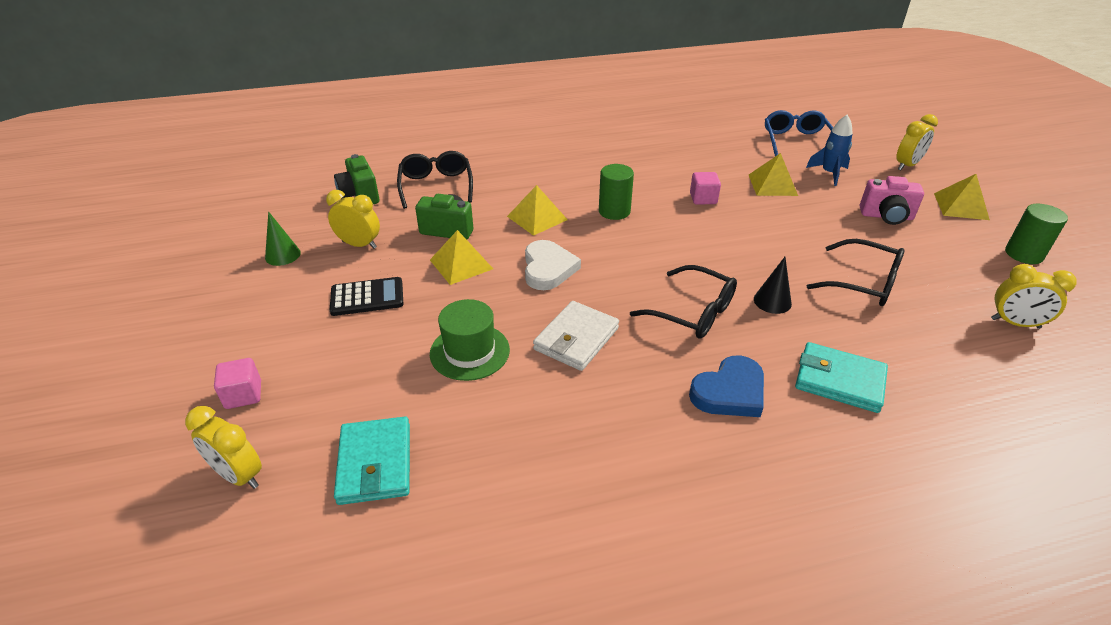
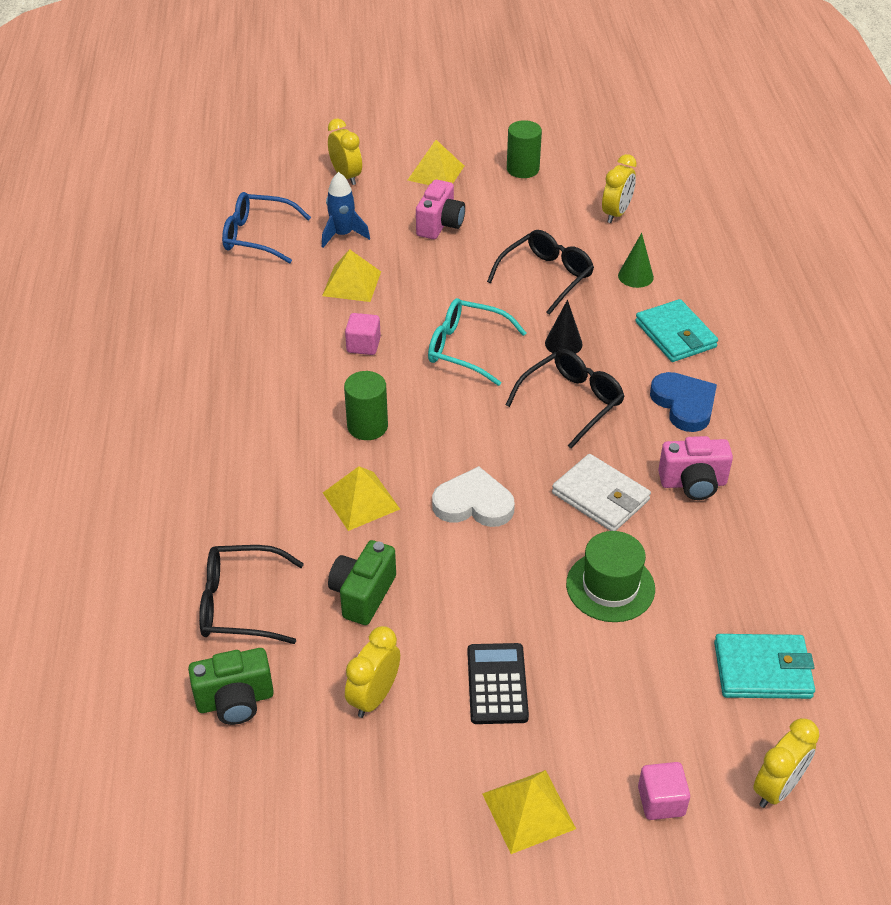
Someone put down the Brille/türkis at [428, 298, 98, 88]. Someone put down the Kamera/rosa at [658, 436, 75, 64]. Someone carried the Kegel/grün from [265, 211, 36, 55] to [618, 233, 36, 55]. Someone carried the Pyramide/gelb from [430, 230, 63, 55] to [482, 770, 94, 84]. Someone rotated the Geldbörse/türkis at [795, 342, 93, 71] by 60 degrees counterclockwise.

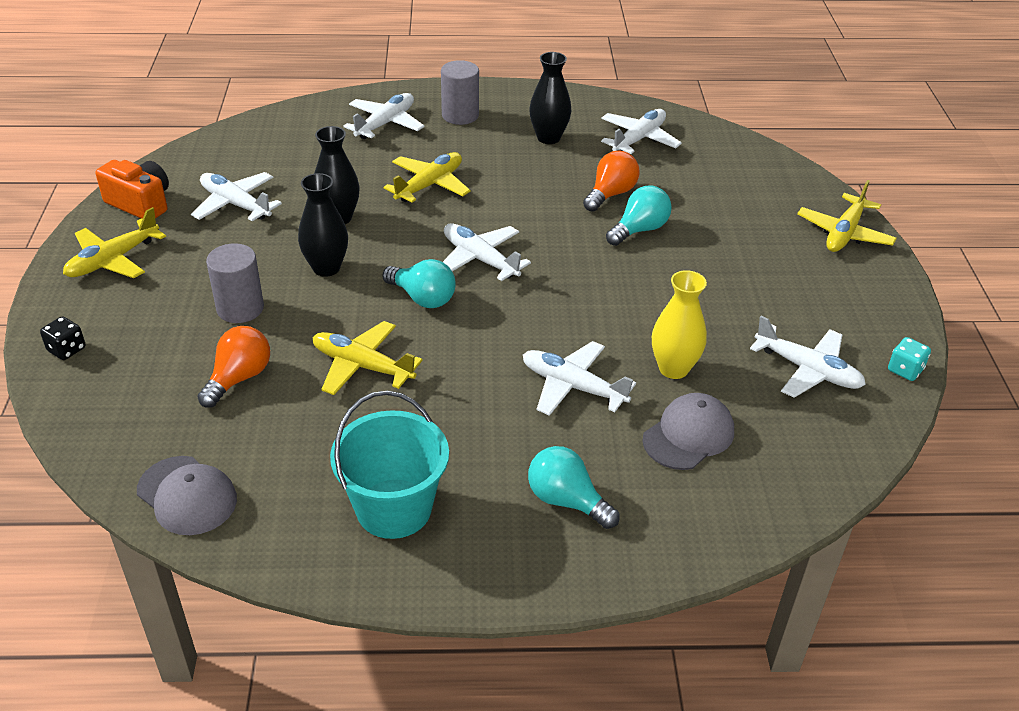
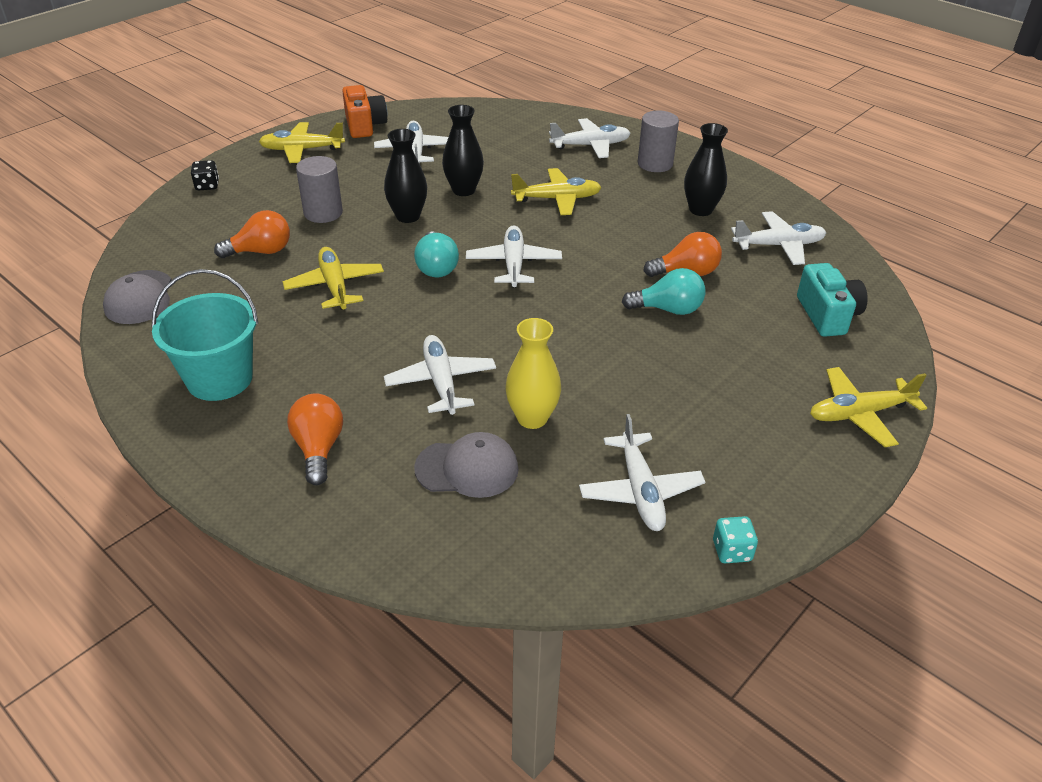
Someone put down the Kamera/türkis at [797, 263, 71, 74]. Someone repainted the Glühbirne/türkis at [528, 446, 92, 83], which became the Glühbirne/orange at [287, 393, 56, 92].

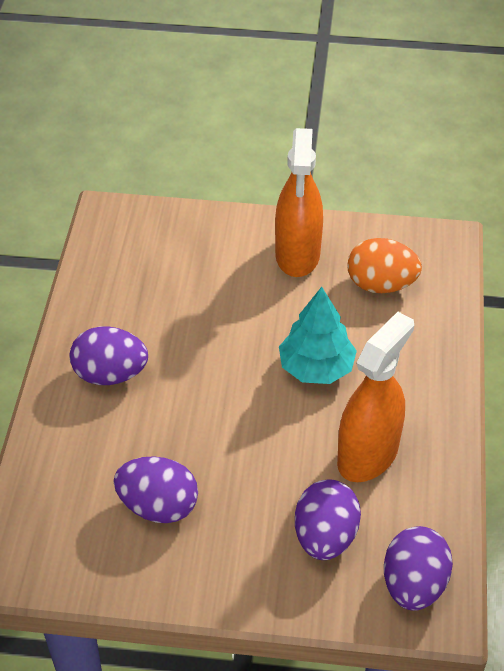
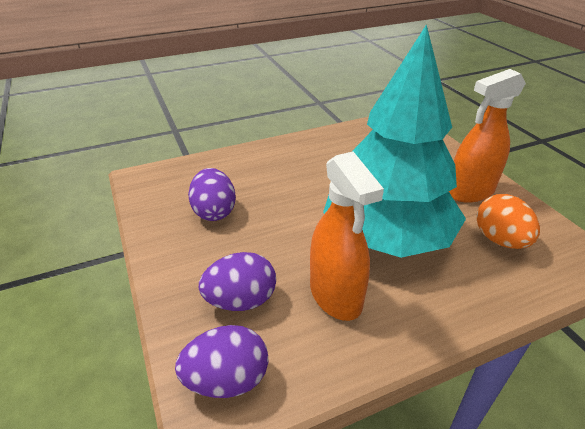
Someone took away the Ei/lila at [70, 326, 78, 59]. Someone rotated the Sprühflasche/orange at [337, 312, 77, 170] by 60 degrees clockwise. Someone scaled the Baum/türkis at [279, 287, 78, 97] by 2.06.

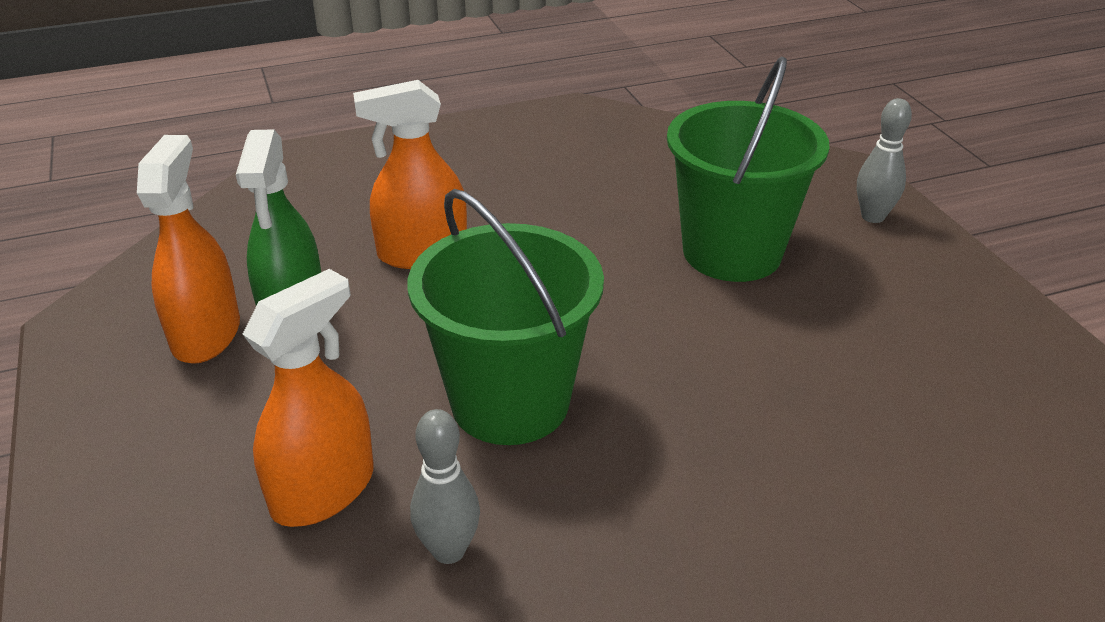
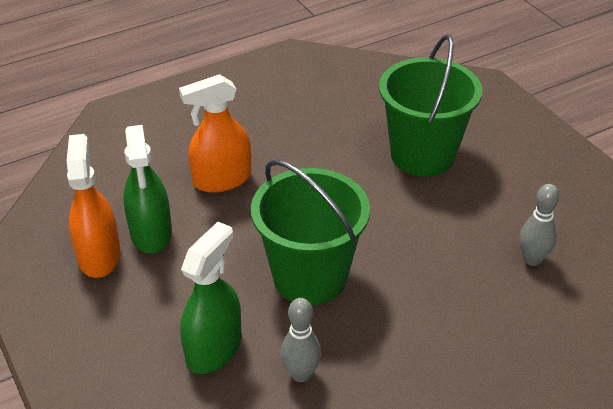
Someone carried the Bowlingkegel/grau from [857, 98, 55, 125] to [519, 184, 40, 82]. Someone repainted the Sprühflasche/orange at [243, 269, 131, 258], which became the Sprühflasche/grün at [180, 222, 61, 152].

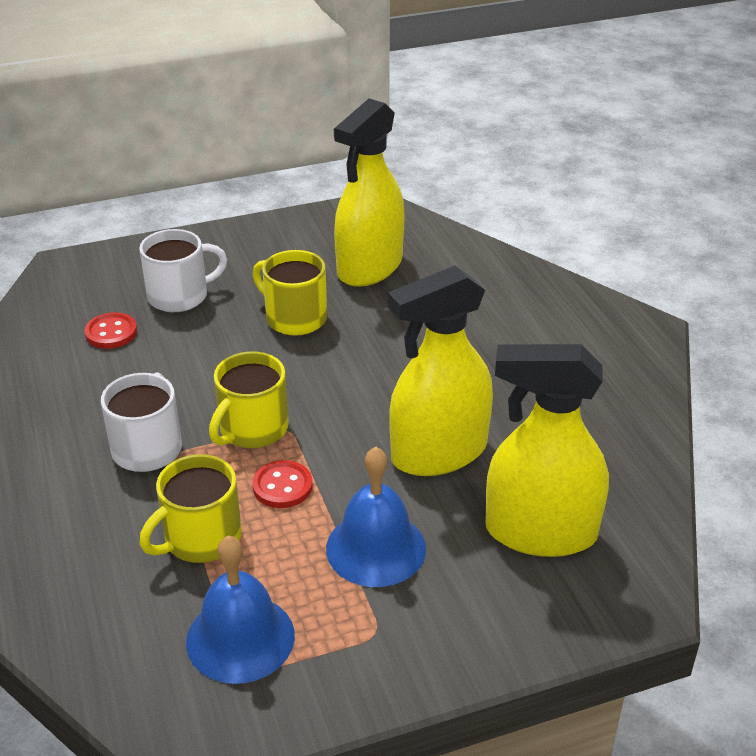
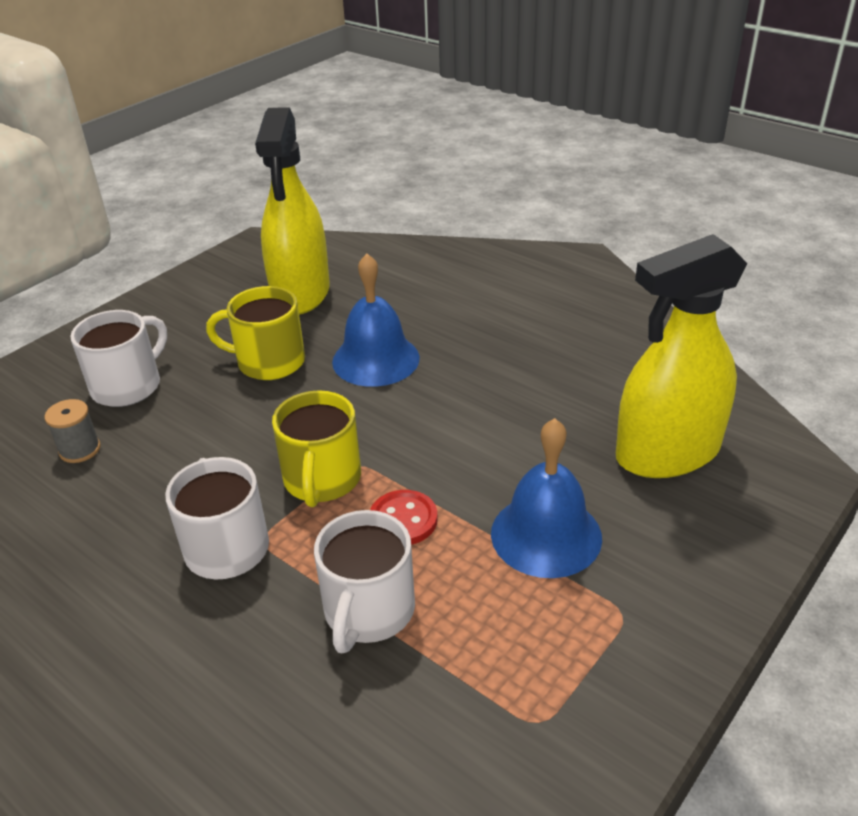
Someone took away the Sprühflasche/gelb at [388, 266, 105, 210]. Someone carried the Glocke/blau from [186, 536, 109, 148] to [332, 254, 88, 133]. Someone swapped the Knopf/rot at [84, 312, 53, 37] for the Garnrolle/grau at [44, 399, 57, 64]. Someone repainted the Tasse/gelb at [140, 454, 102, 109], which became the Tasse/weiß at [314, 510, 101, 143].

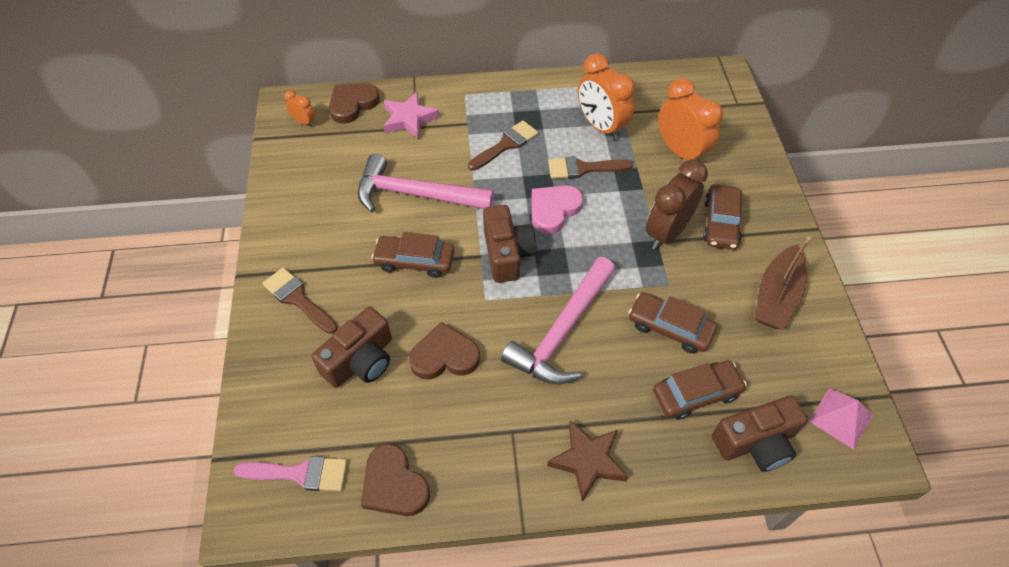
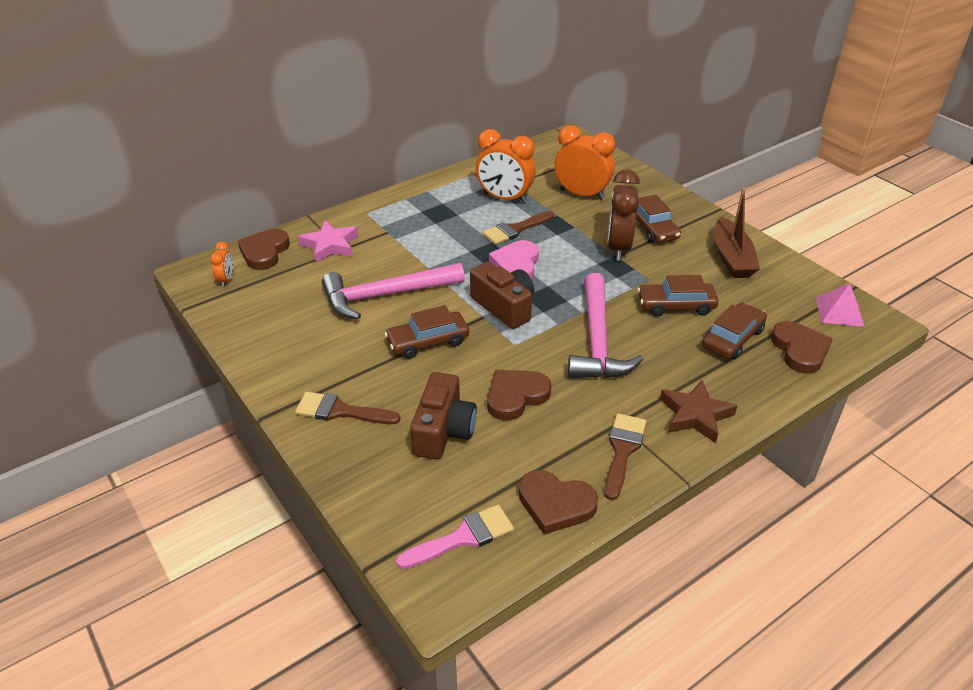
Someone carried the Pinsel/braun from [468, 120, 70, 51] to [604, 413, 42, 87]. Someone swapped the Kamera/braun at [712, 395, 96, 77] for the Herz/braun at [771, 321, 62, 53]. Someone rotated the Wecker/orange at [284, 90, 32, 37] by 90 degrees clockwise.

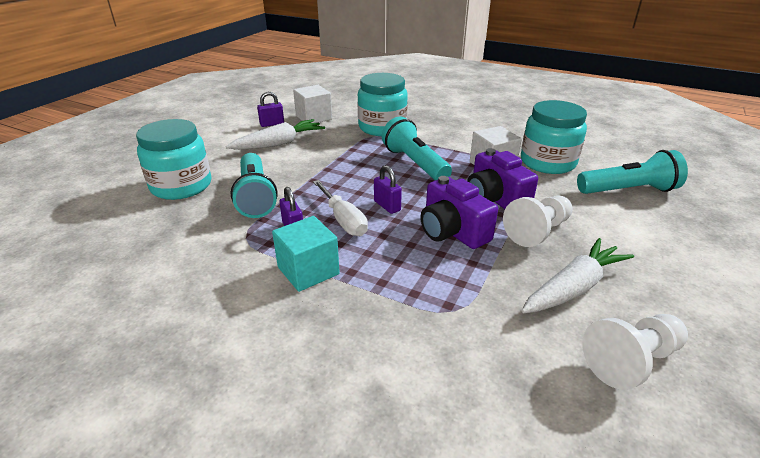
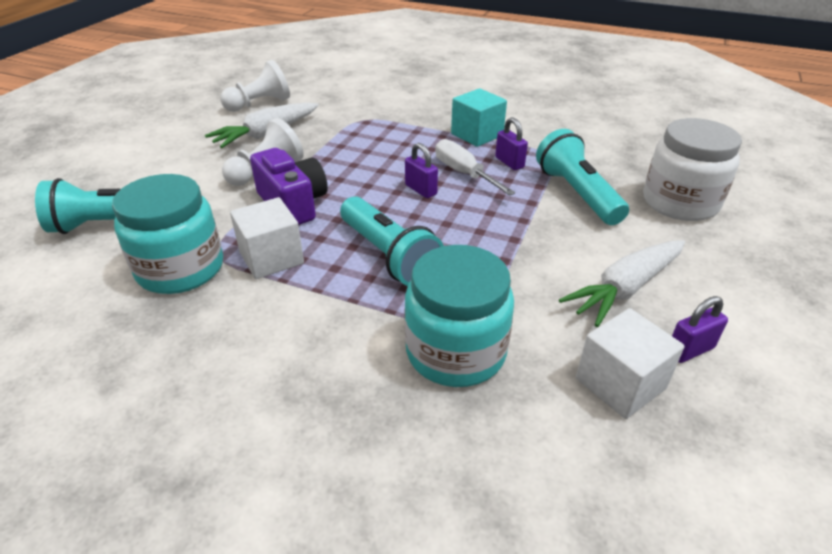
Someone took away the Kamera/lila at [420, 176, 78, 73]. Someone repainted the Einmachglas/türkis at [136, 119, 75, 81], which became the Einmachglas/weiß at [643, 118, 99, 103].

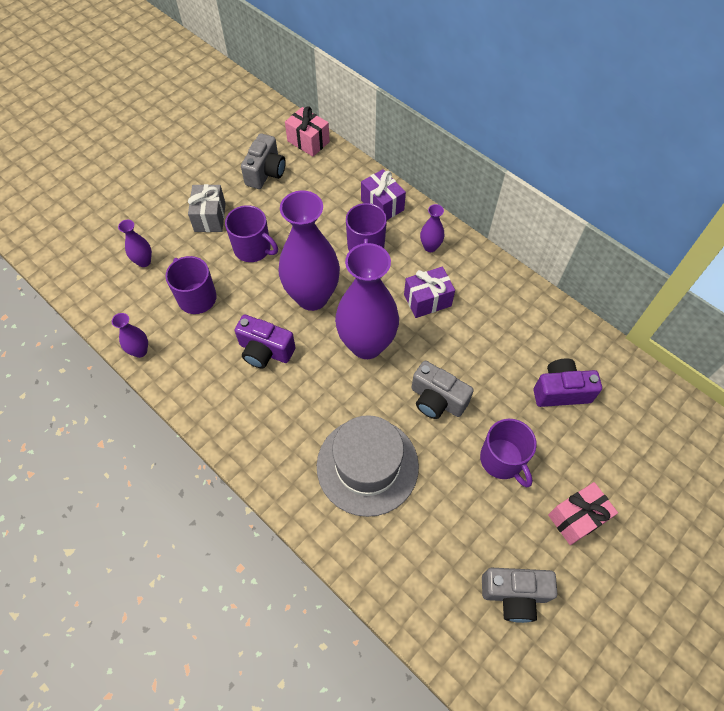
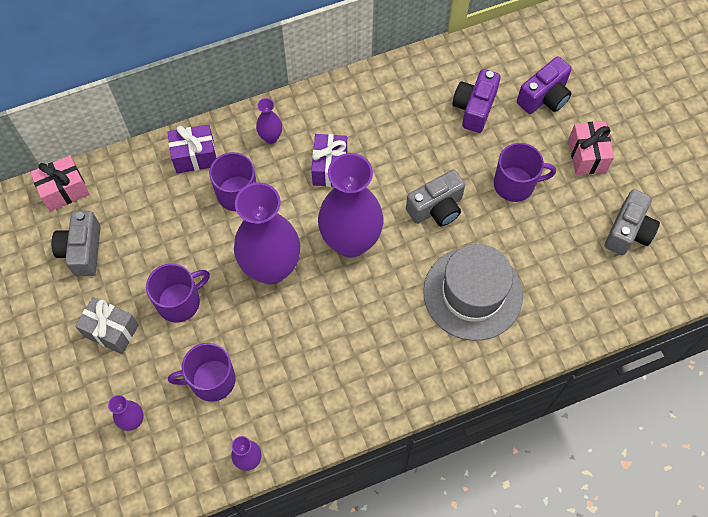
Someone carried the Kamera/lila from [234, 315, 61, 53] to [517, 56, 55, 58]. Someone rotated the Kamera/grau at [241, 133, 45, 56] by 135 degrees counterclockwise.

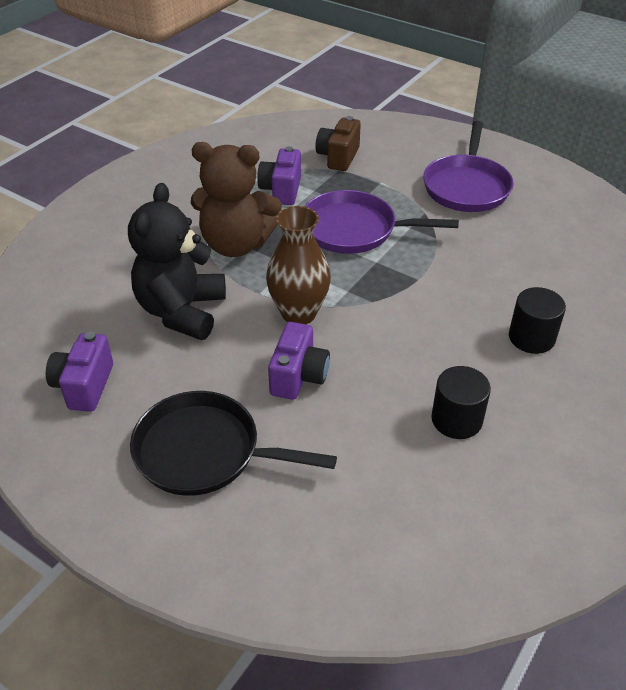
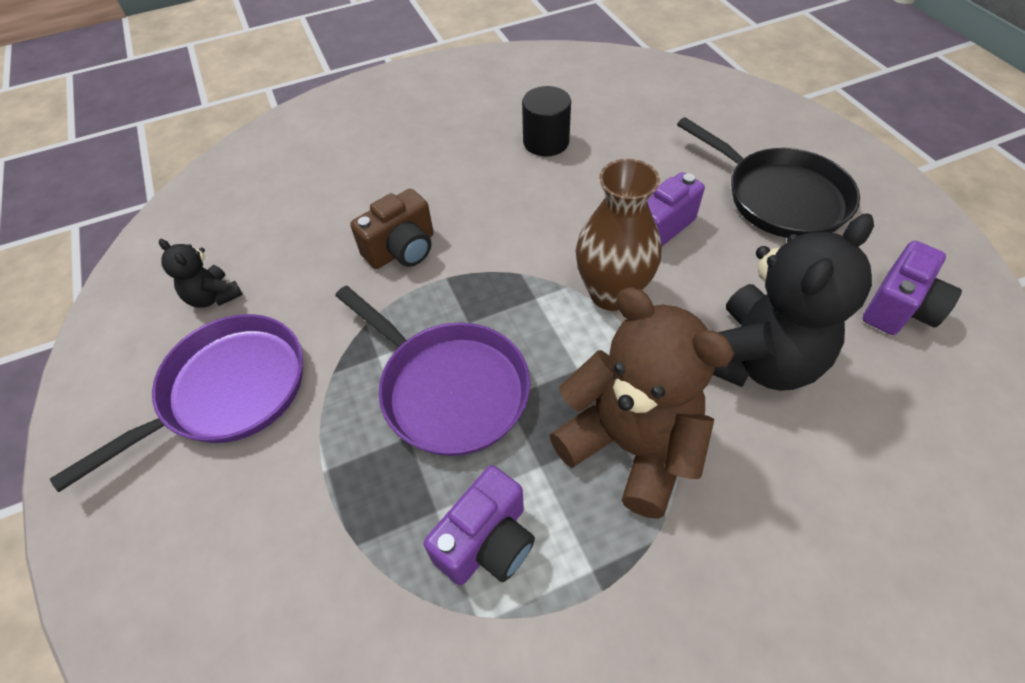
Someone took away the Vollzylinder/schwarz at [509, 287, 57, 67]. Someone put down the Teddybär/schwarz at [159, 239, 84, 69]. Someone carried the Kamera/braun from [315, 116, 46, 55] to [350, 189, 83, 80].

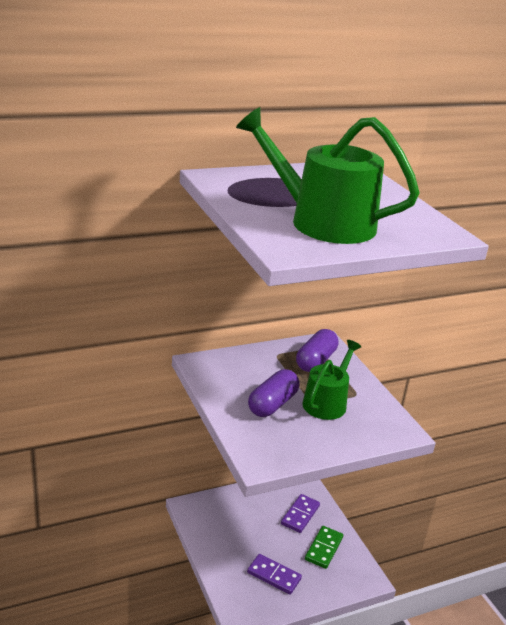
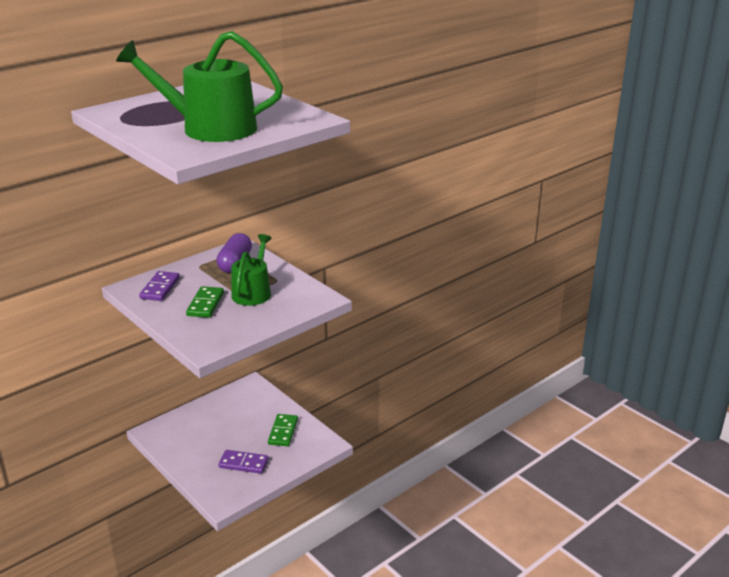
Someone carried the Dominostein/lila from [281, 494, 39, 39] to [139, 271, 41, 30]. Someone swapped the Kapsel/lila at [248, 369, 52, 48] for the Dominostein/grün at [186, 286, 38, 32].

